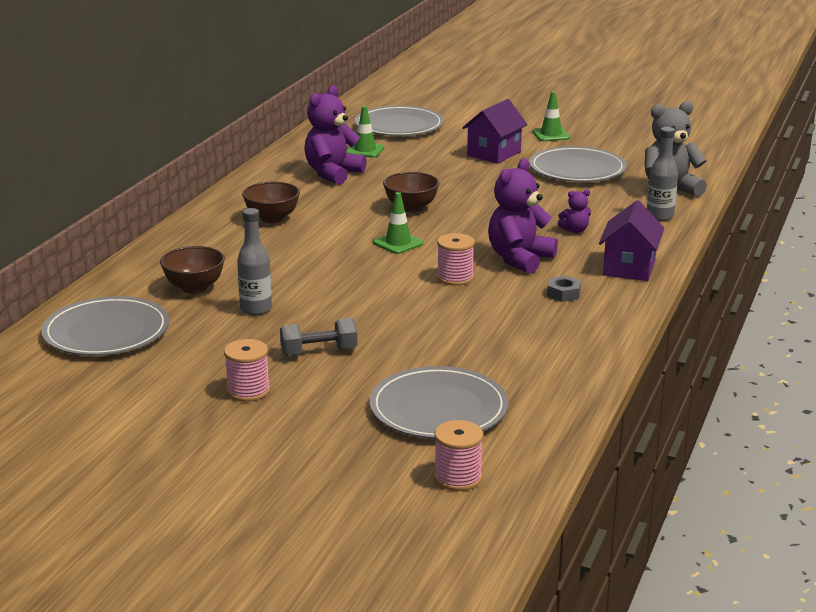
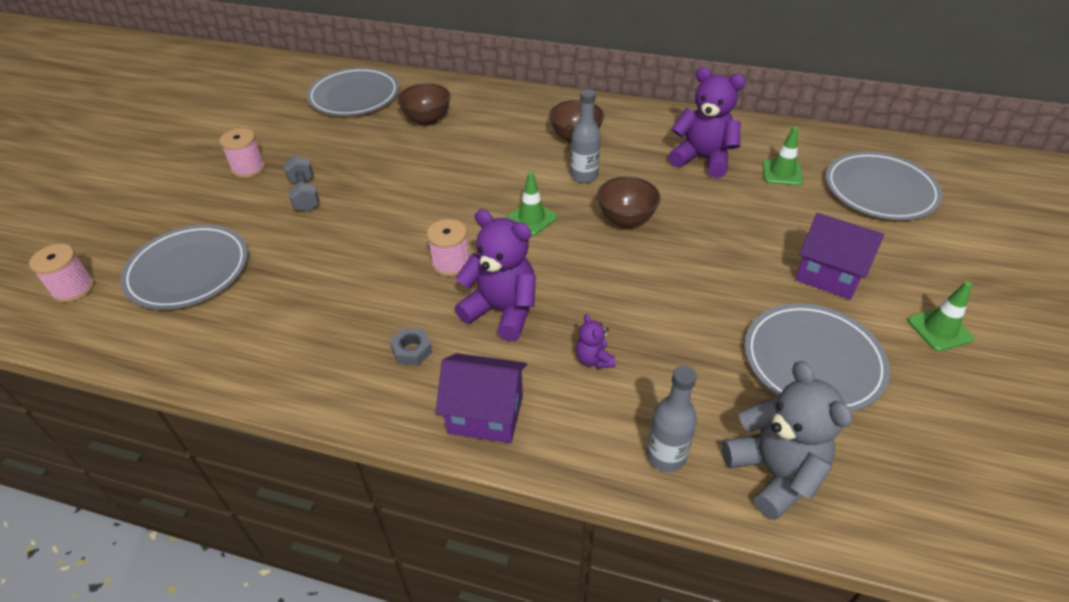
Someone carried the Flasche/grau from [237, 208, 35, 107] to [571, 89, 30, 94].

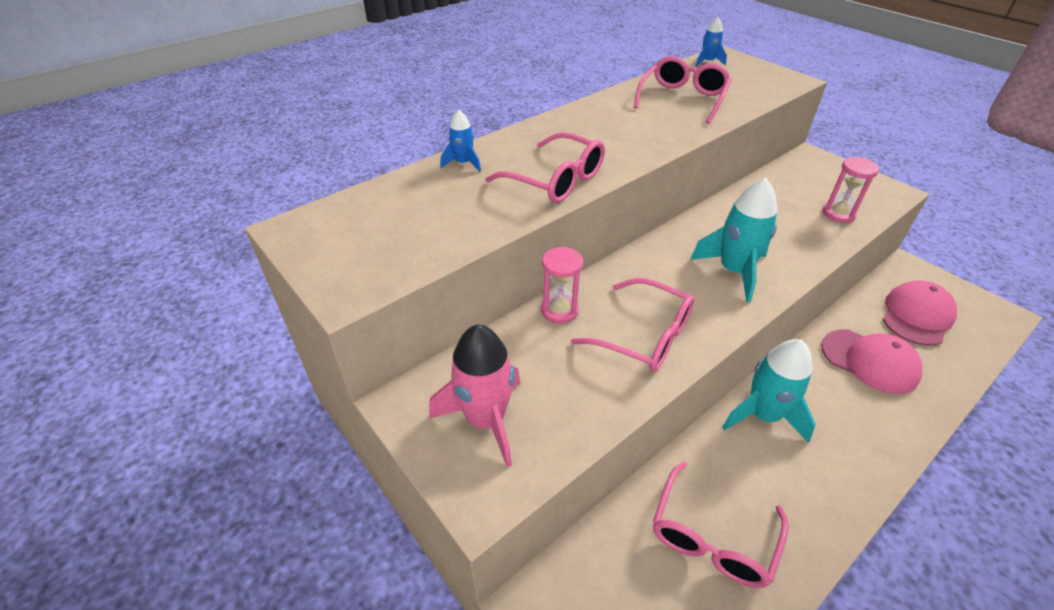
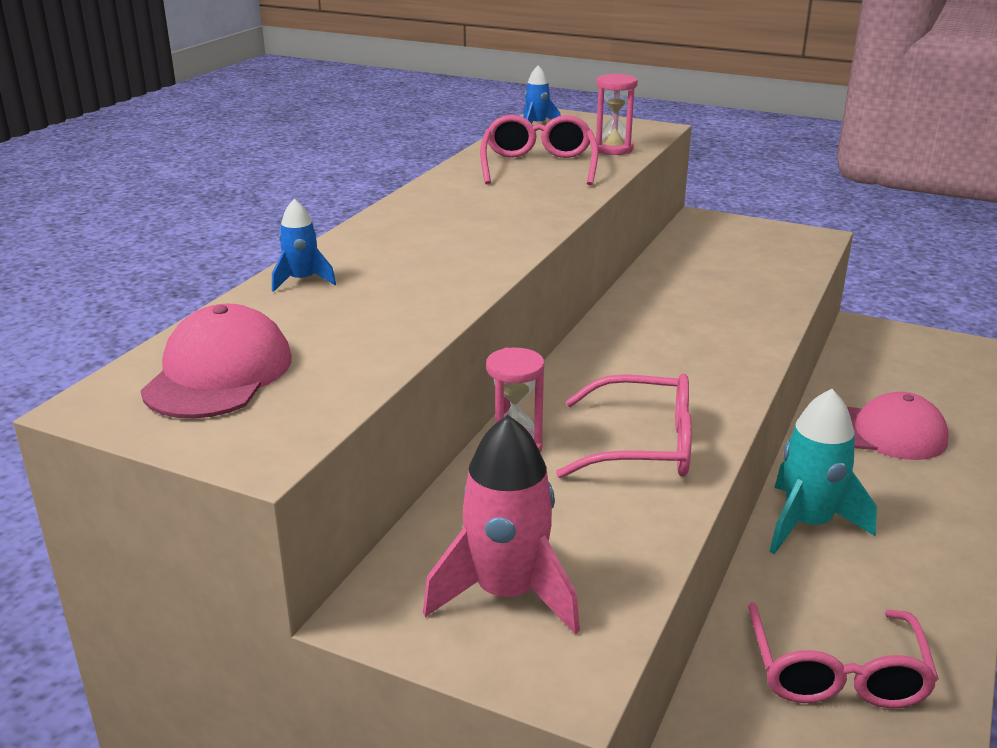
Someone took away the Brille/rosa at [485, 132, 120, 71]. Someone took away the Rakete/türkis at [690, 178, 87, 124]. Someone carried the Sanduhr/rosa from [823, 157, 56, 66] to [596, 73, 42, 82]. Someone carried the Kappe/rosa from [883, 280, 74, 66] to [140, 304, 152, 114].

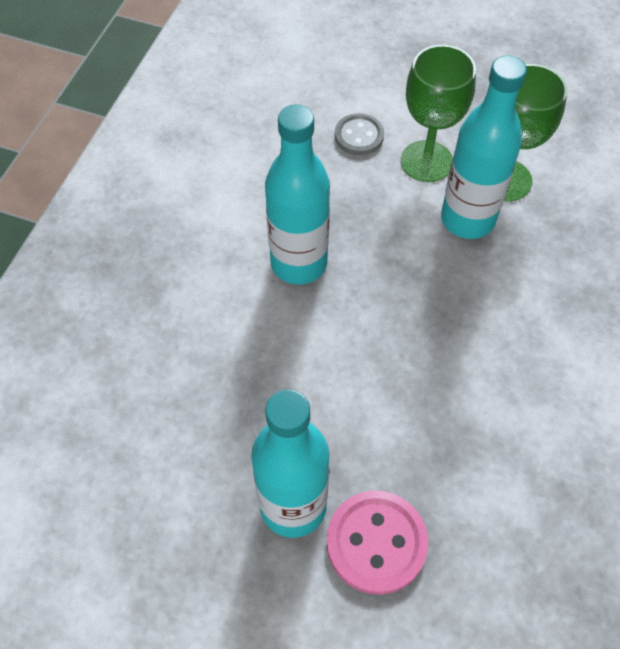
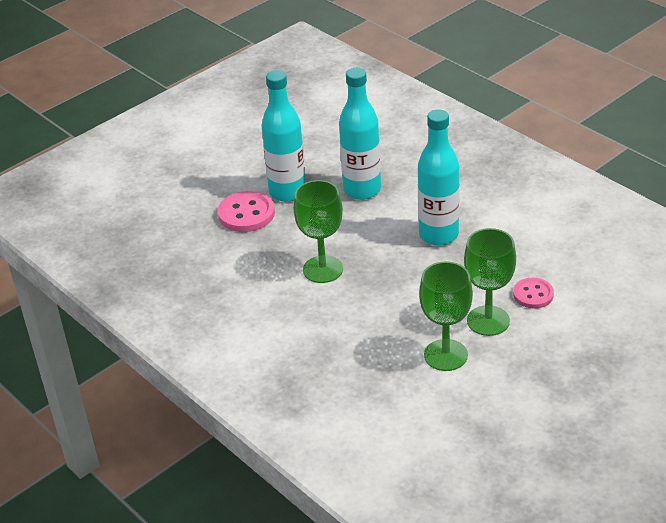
Someone put down the Kelch/grün at [293, 180, 50, 103]. Someone carried the Flasche/türkis from [441, 55, 86, 184] to [339, 68, 42, 132]. Someone repainted the Knopf/grau at [335, 113, 49, 42], which became the Knopf/rosa at [513, 278, 41, 31].

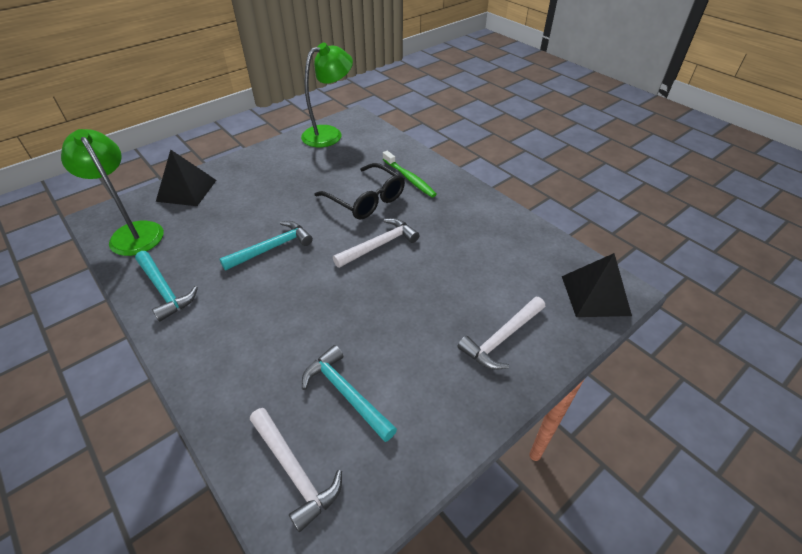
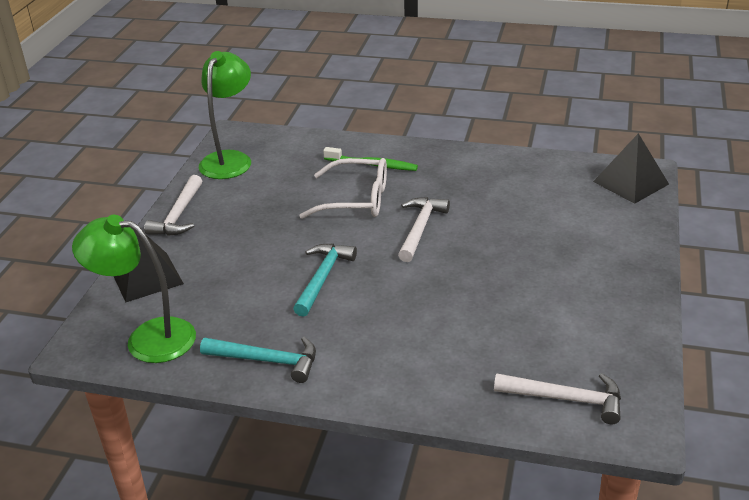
Someone took away the Hammer/türkis at [302, 345, 95, 97]. Someone carried the Hammer/weiß from [457, 297, 88, 73] to [144, 175, 58, 61]. Someone repainted the Brille/schwarz at [315, 163, 90, 57], which became the Brille/weiß at [299, 158, 88, 61].

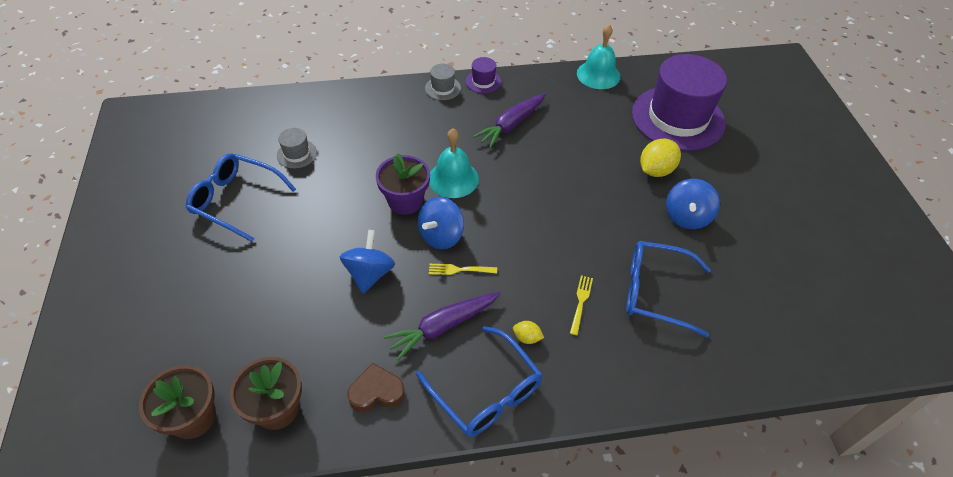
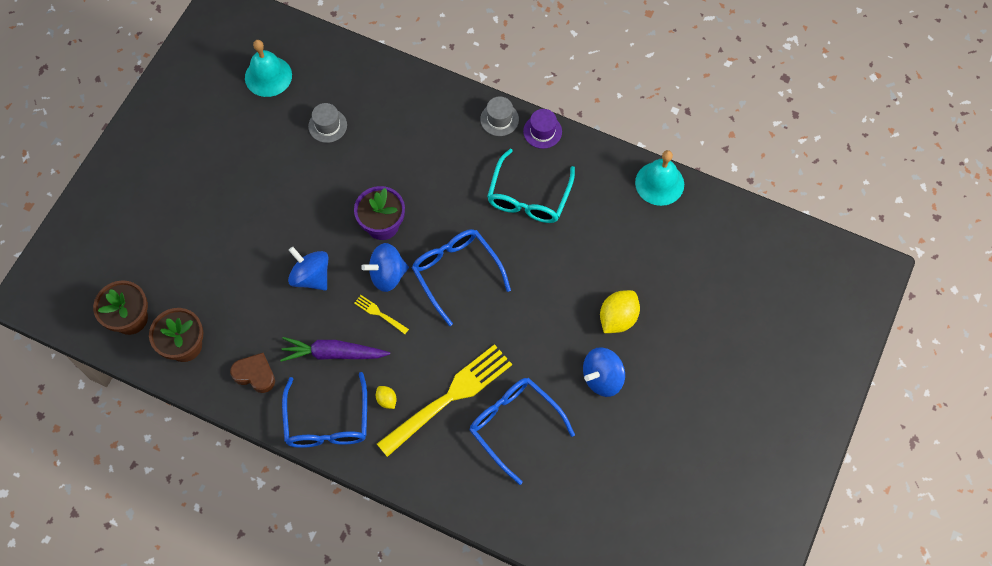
Someone took away the Hut/lila at [632, 54, 95, 97]. Someone carried the Brille/blau from [186, 153, 110, 89] to [412, 229, 99, 97]. Someone carried the Glocke/türkis from [429, 129, 50, 69] to [245, 40, 47, 57]. Someone swapped the Karotte/lila at [473, 93, 73, 56] for the Brille/türkis at [487, 149, 88, 74]. Someone rotated the Kreisel/blau at [340, 230, 55, 63] by 90 degrees counterclockwise. Someone rotated the Zitrone/gelb at [640, 139, 41, 38] by 45 degrees counterclockwise. Someone scaled the Gabel/gelb at [570, 275, 23, 60] by 2.45.

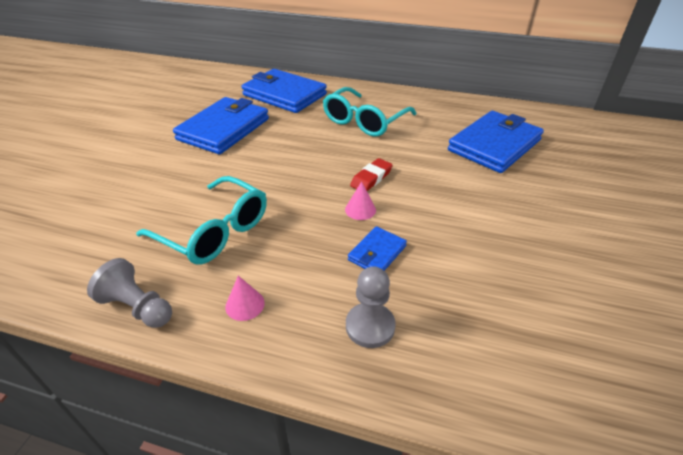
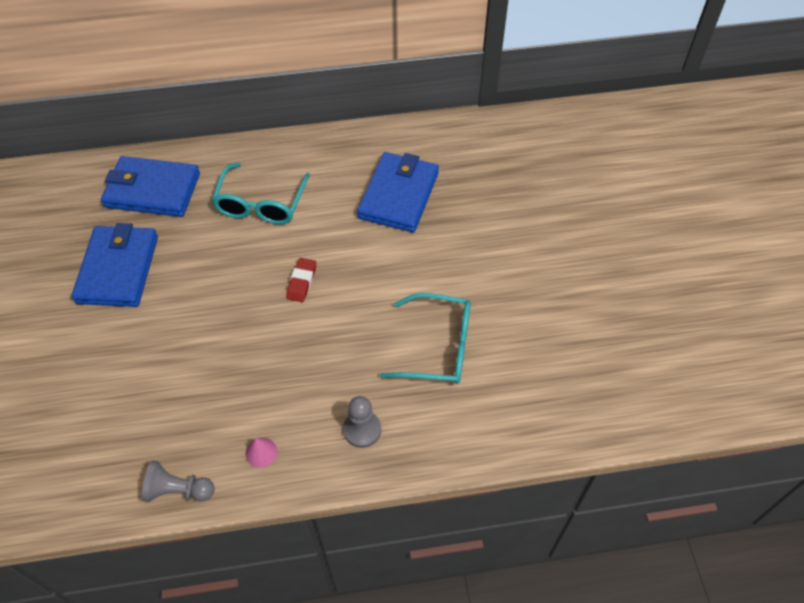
Someone took away the Kegel/rosa at [345, 181, 31, 39]. Someone took away the Geldbörse/blau at [348, 226, 59, 45]. Someone carried the Brille/türkis from [136, 176, 131, 88] to [380, 293, 91, 91].

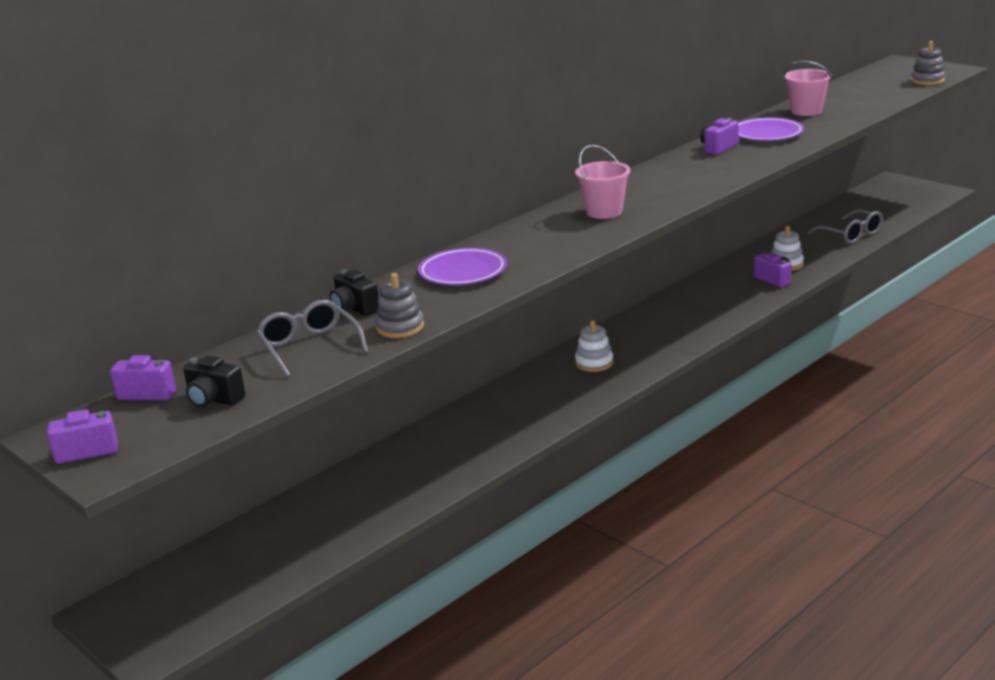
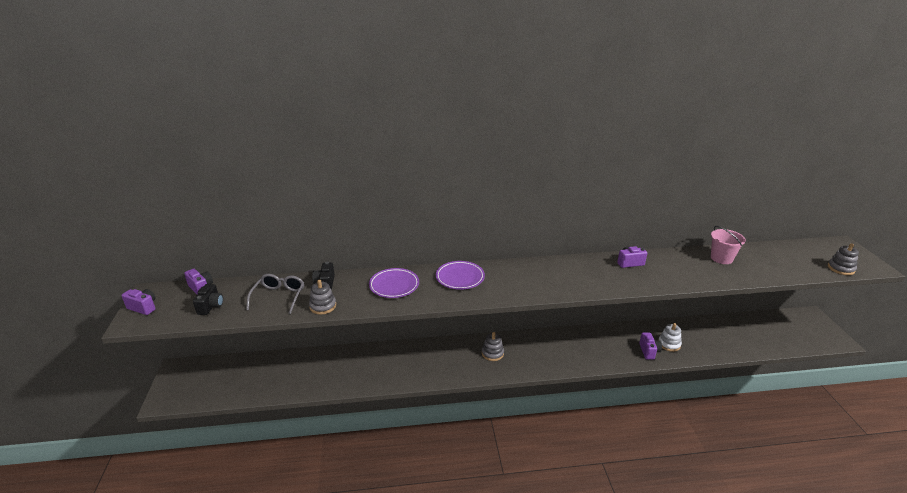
Someone took away the Eimer/rosa at [575, 145, 55, 74]. Someone took away the Brille/grau at [807, 209, 76, 35]. Someone carried the Teller/lila from [738, 117, 66, 24] to [436, 261, 49, 29]. Someone repainted the Stapelspielzeug/weiß at [575, 320, 39, 52], which became the Stapelspielzeug/grau at [482, 332, 22, 29]. Someone rotated the Kamera/schwarz at [183, 355, 63, 52] by 150 degrees counterclockwise.

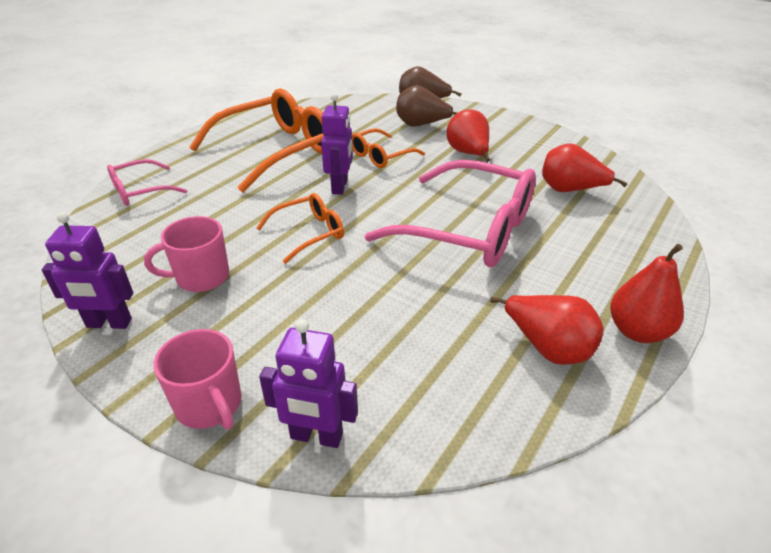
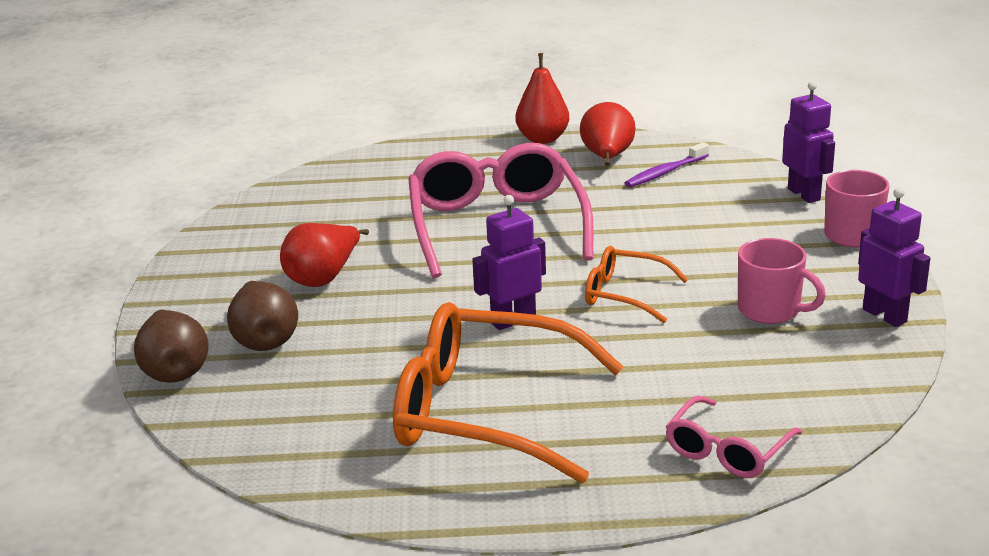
Someone took away the Brille/orange at [352, 128, 73, 40]. Someone took away the Birne/rot at [542, 143, 85, 49]. Someone put down the Zahnbürste/lila at [625, 142, 84, 45]. Someone rotated the Brille/rosa at [107, 159, 80, 47] by 105 degrees clockwise.

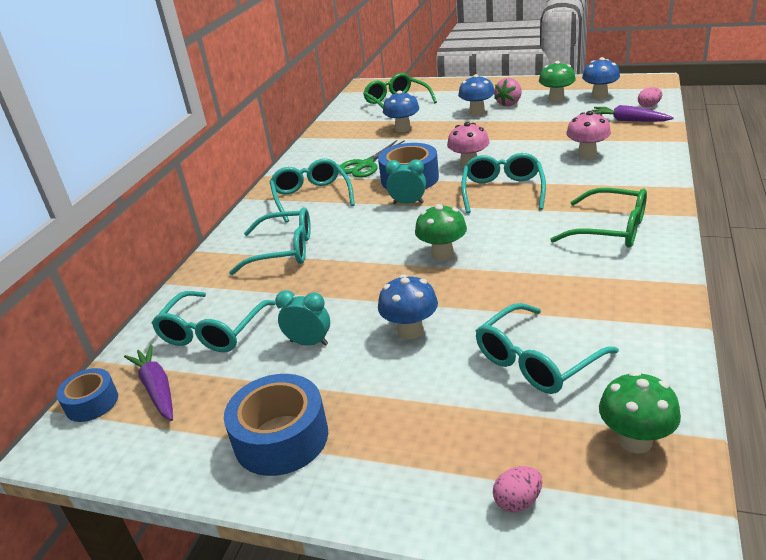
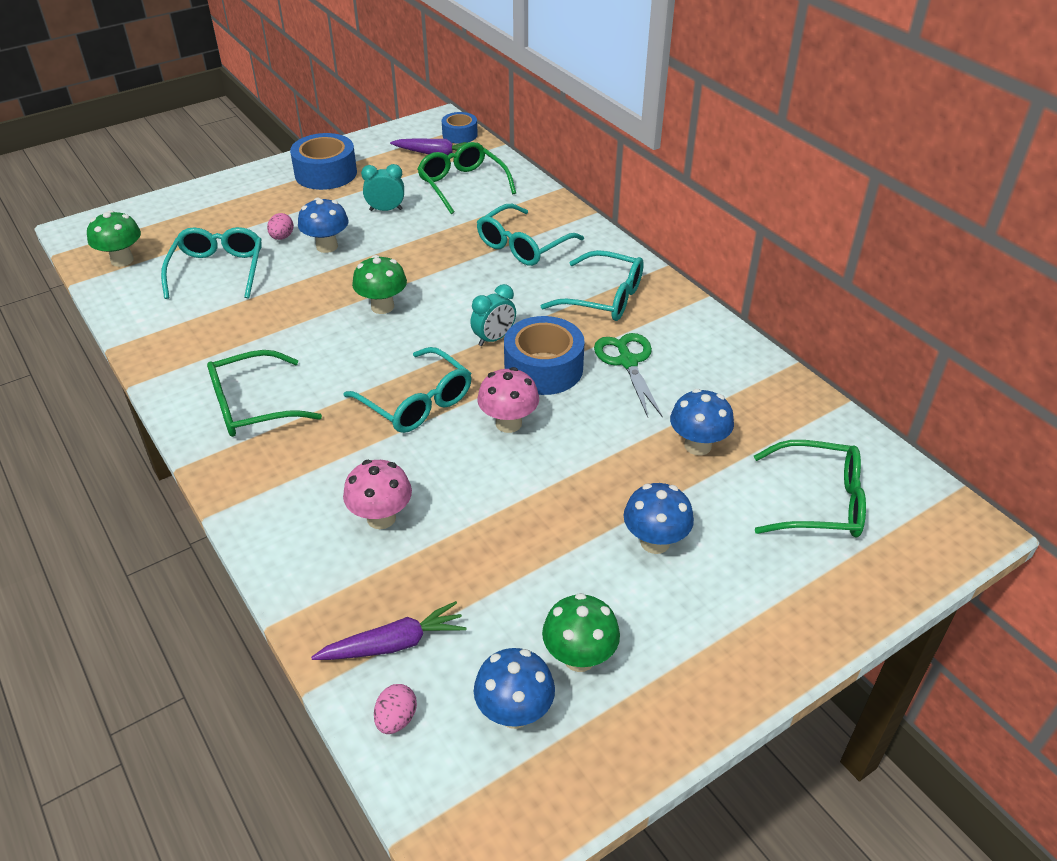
Someone took away the Erdbeere/rosa at [494, 78, 28, 29]. Someone carried the Ei/rosa from [493, 466, 49, 46] to [267, 213, 27, 27]. Someone repainted the Brille/türkis at [152, 291, 124, 61], which became the Brille/grün at [417, 142, 99, 72]. Someone rotated the Wecker/türkis at [275, 290, 55, 56] by 150 degrees counterclockwise.

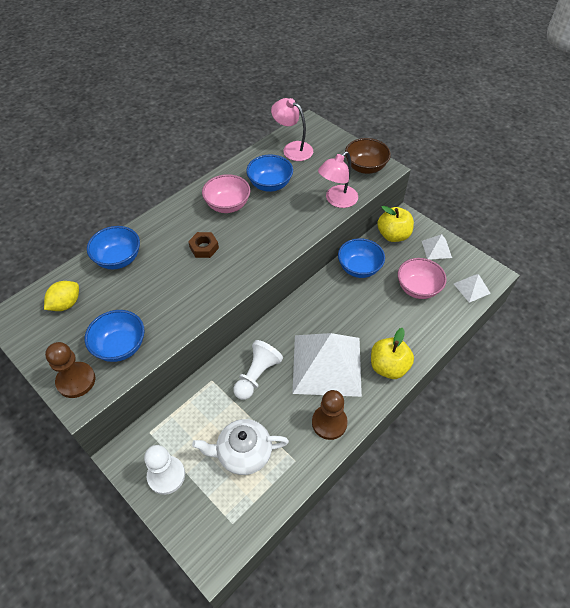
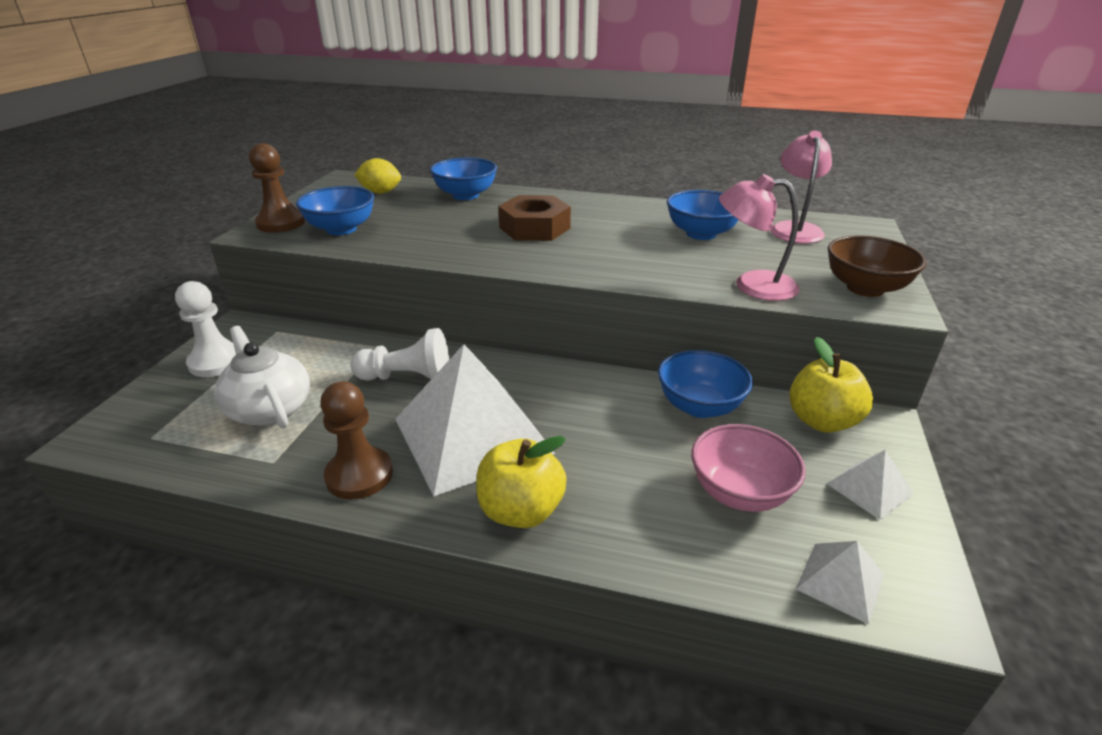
Someone took away the Schüssel/rosa at [202, 174, 48, 39]. Someone scaled the Sechskantmutter/braun at [188, 232, 31, 26] by 1.65.

